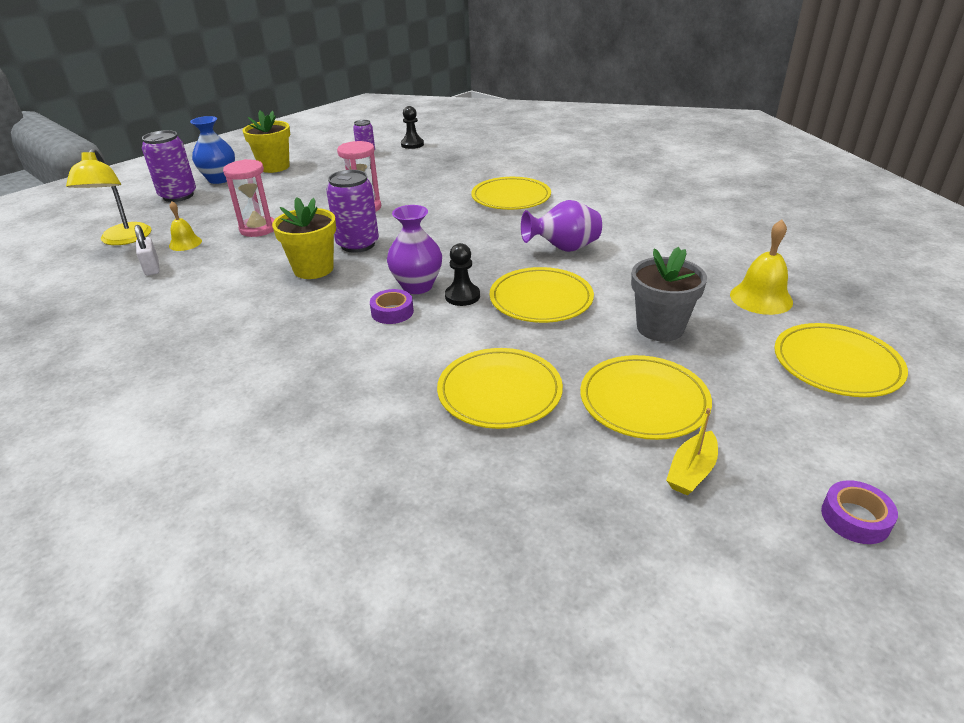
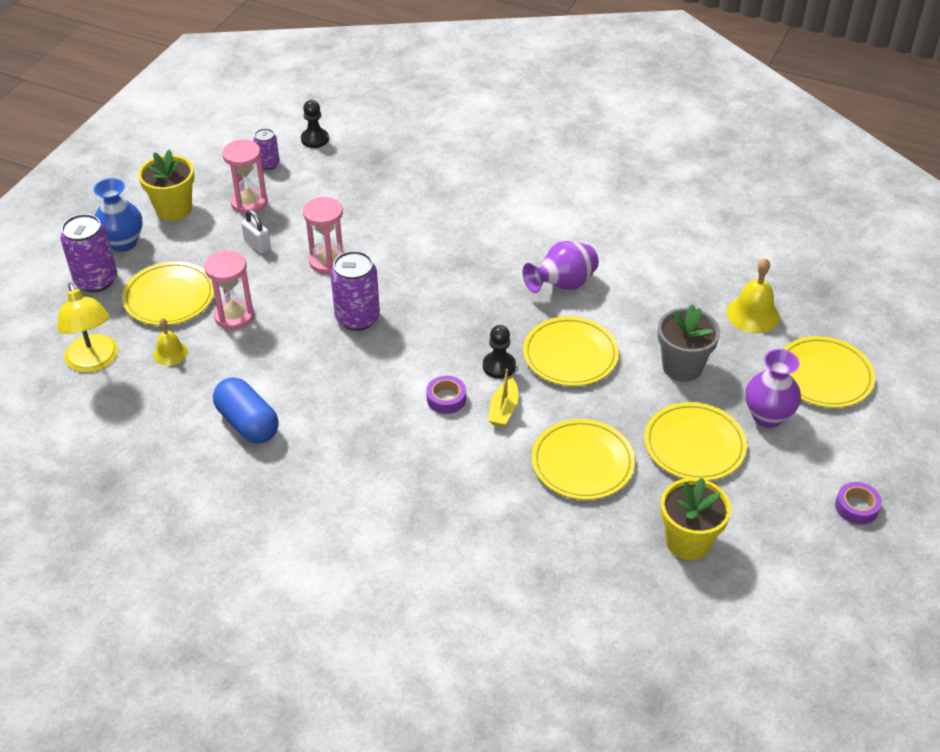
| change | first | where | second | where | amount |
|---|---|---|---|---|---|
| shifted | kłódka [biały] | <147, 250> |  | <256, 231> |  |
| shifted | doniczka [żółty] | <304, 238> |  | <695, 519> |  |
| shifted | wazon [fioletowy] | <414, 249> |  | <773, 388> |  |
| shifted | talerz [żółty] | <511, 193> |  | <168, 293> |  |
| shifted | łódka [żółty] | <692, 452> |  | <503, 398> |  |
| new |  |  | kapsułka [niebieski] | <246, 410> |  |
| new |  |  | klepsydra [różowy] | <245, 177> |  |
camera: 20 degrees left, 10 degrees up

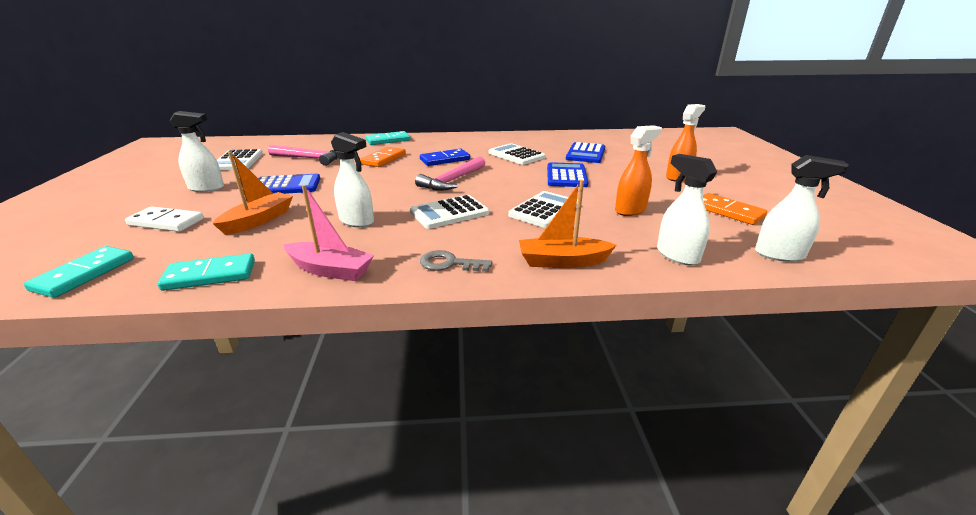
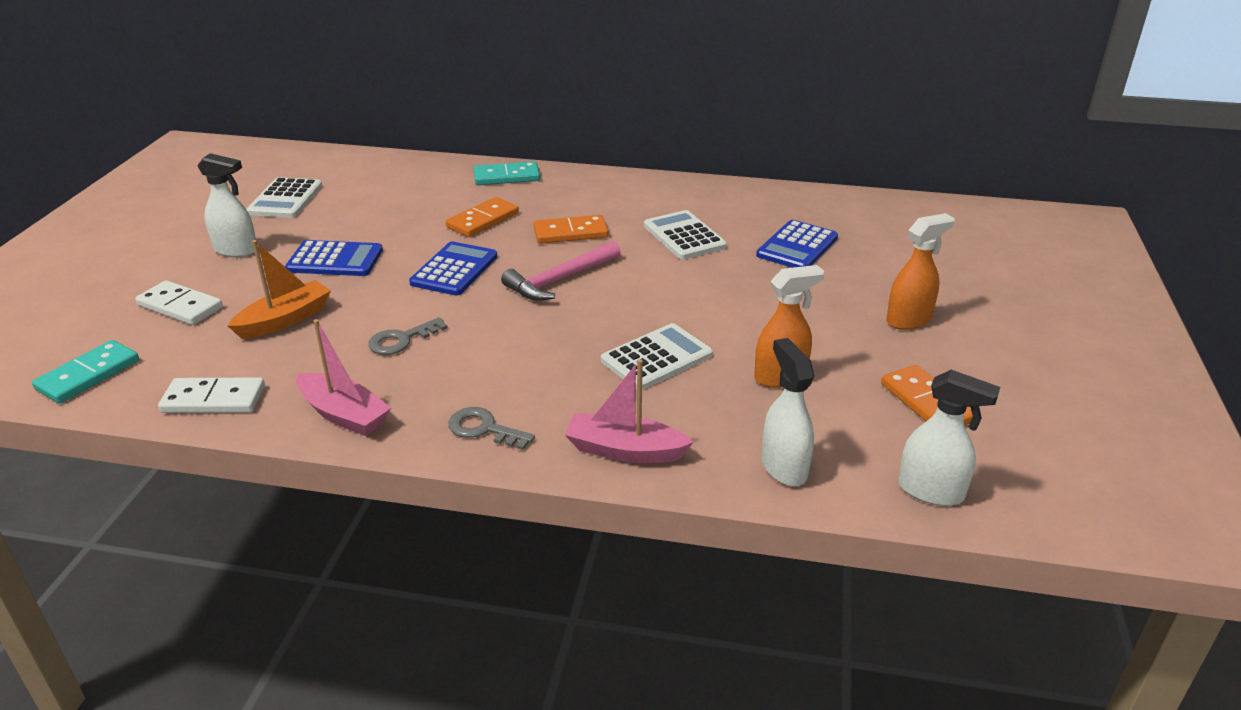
| change | first | where | second | where | amount |
|---|---|---|---|---|---|
| repainted | kostka domina [turkusowy] | <206, 272> | kostka domina [biały] | <211, 395> |  |
| gone | młotek [różowy] | <303, 155> |  |  |  |
| swapped | spryskiwacz [biały] | <352, 179> | klucz [szary] | <408, 336> |  |
| gone | kalkulator [biały] | <449, 212> |  |  |  |
| repainted | kostka domina [niebieski] | <445, 157> | kostka domina [pomarańczowy] | <570, 229> |  |
| repainted | łódka [pomarańczowy] | <567, 224> | łódka [różowy] | <629, 411> |  |
| shifted | kalkulator [niebieski] | <567, 174> |  | <453, 268> |  |
camera: 15 degrees right, 5 degrees up

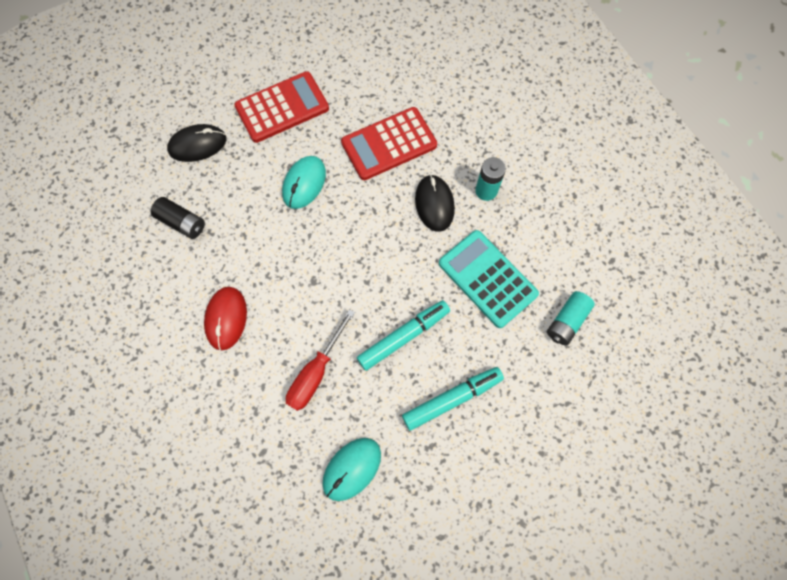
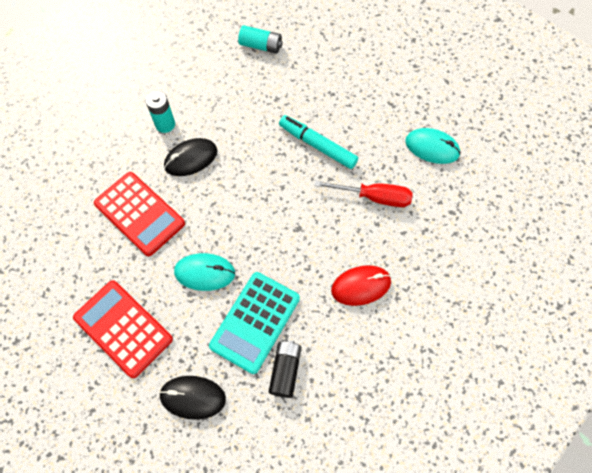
| change | first | where | second | where | amount |
|---|---|---|---|---|---|
| rotated | myszka [czarny] | <196, 143> |  | <192, 398> | 45 degrees counterclockwise |
| gone | flamaster [turkusowy] | <453, 399> |  |  |  |
| shifted | kalkulator [turkusowy] | <489, 279> |  | <254, 323> |  |
camera: 110 degrees left, 5 degrees down

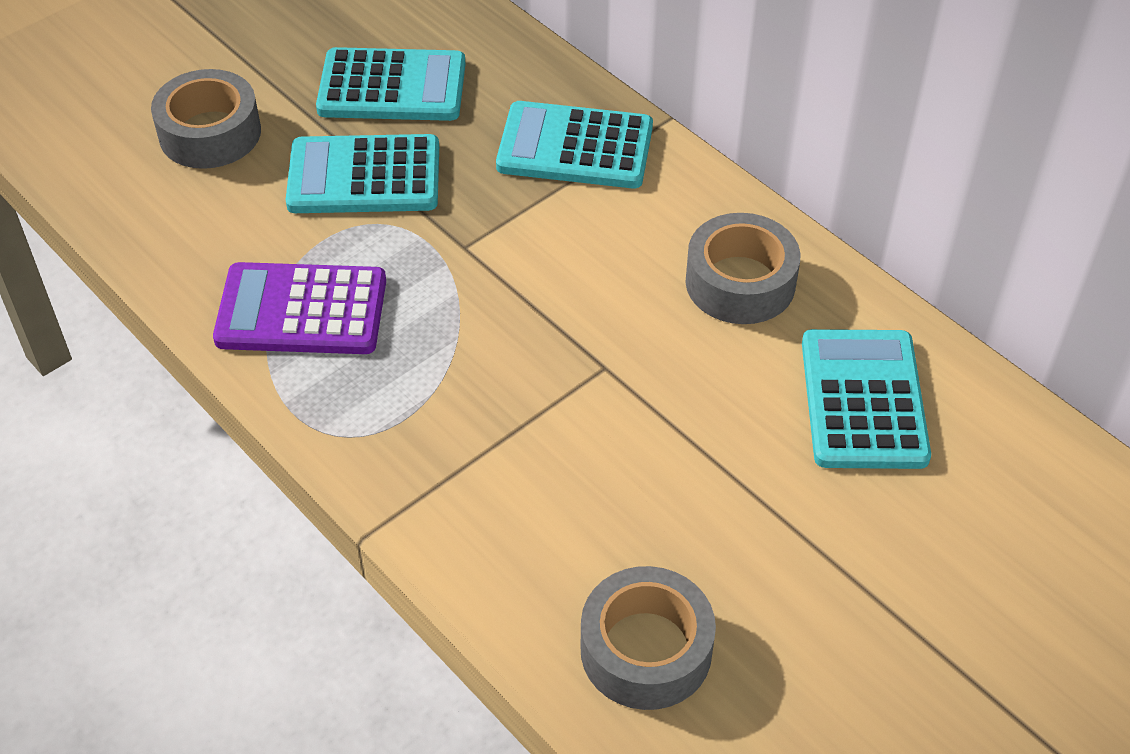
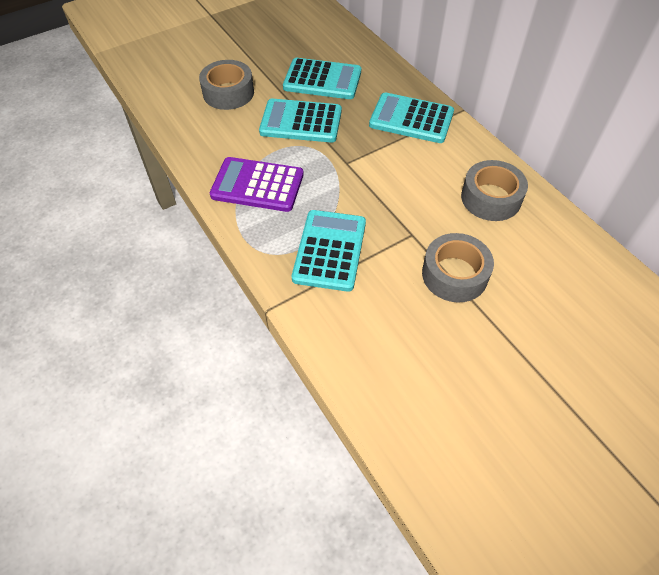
| change | first | where | second | where | amount |
|---|---|---|---|---|---|
| shifted | taśma klejąca [szary] | <648, 638> |  | <458, 268> |  |
| shifted | kalkulator [turkusowy] | <866, 399> |  | <329, 251> |  |
camera: 10 degrees right, 5 degrees up

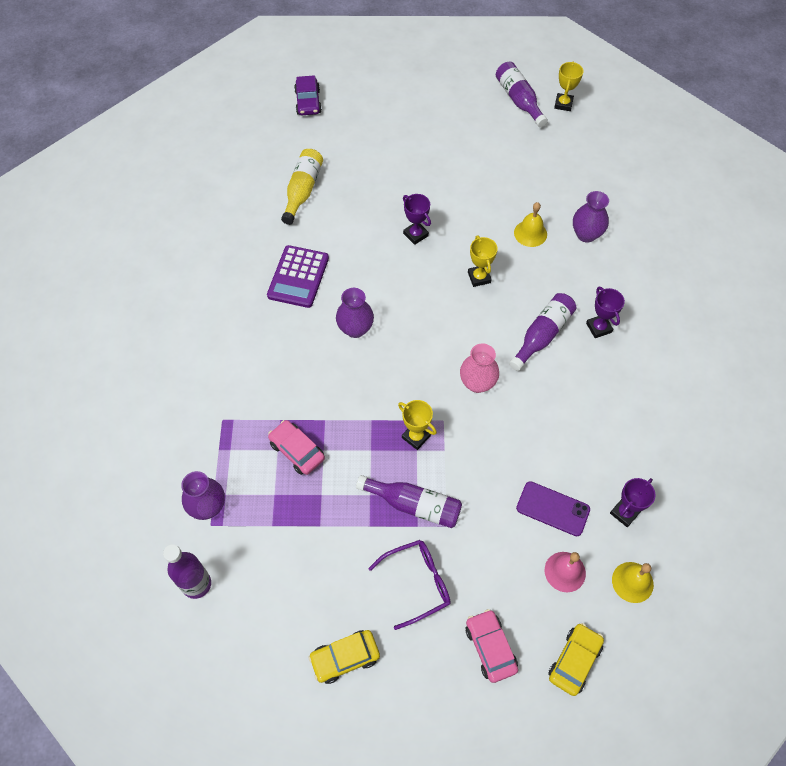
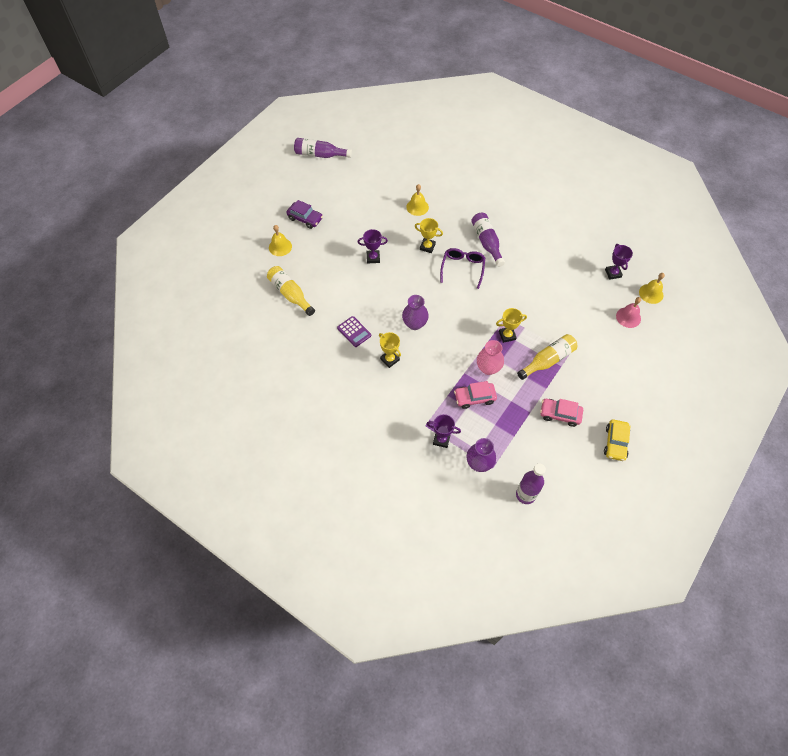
| change | first | where | second | where | amount |
|---|---|---|---|---|---|
| scaled | kalkulator [fioletowy] | <298, 276> |  | <354, 331> | x0.64 |
| shifted | samochód [fioletowy] | <308, 95> |  | <304, 214> |  |
| repainted | butelka [fioletowy] | <409, 501> | butelka [żółty] | <547, 357> |  |
| shifted | okulary [fioletowy] | <409, 585> |  | <462, 268> |  |
| shifted | wazon [różowy] | <479, 368> |  | <490, 357> |  |
| shifted | samochód [różowy] | <492, 646> |  | <561, 413> |  |
| gone | telefon [fioletowy] | <553, 508> |  |  |  |
| gone | samochód [żółty] | <576, 659> |  |  |  |
| shifted | puchar [żółty] | <569, 86> |  | <390, 350> |  |
| gone | wazon [fioletowy] | <591, 217> |  |  |  |
| shifted | puchar [fioletowy] | <605, 312> |  | <444, 431> |  |
| new |  |  | dzwonek [żółty] | <280, 240> |  |
camera: 55 degrees left, 0 degrees up

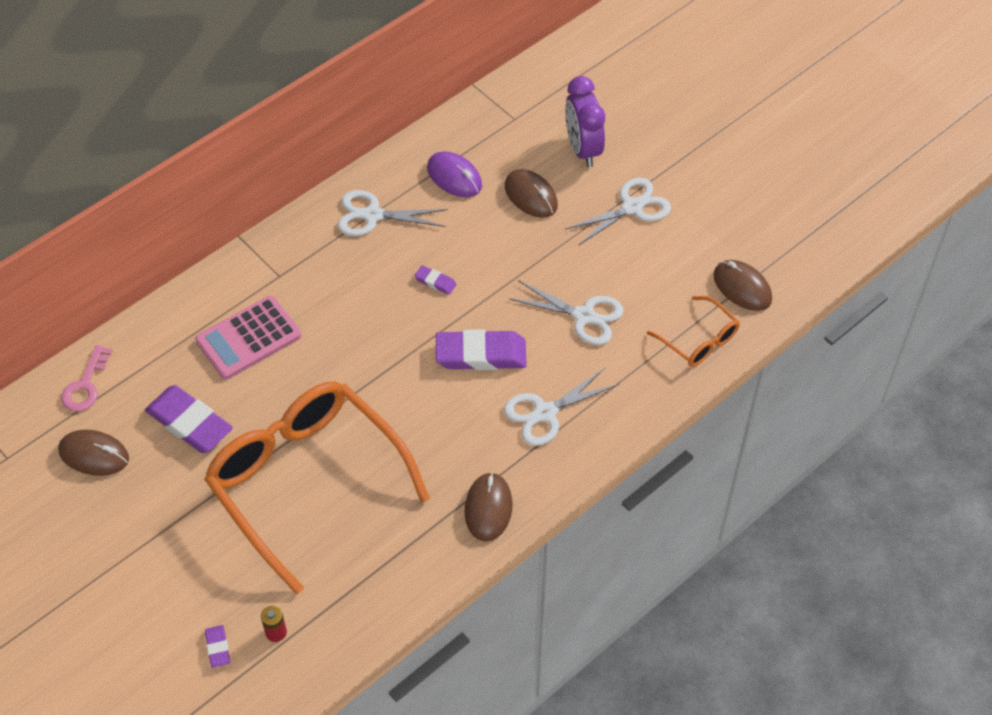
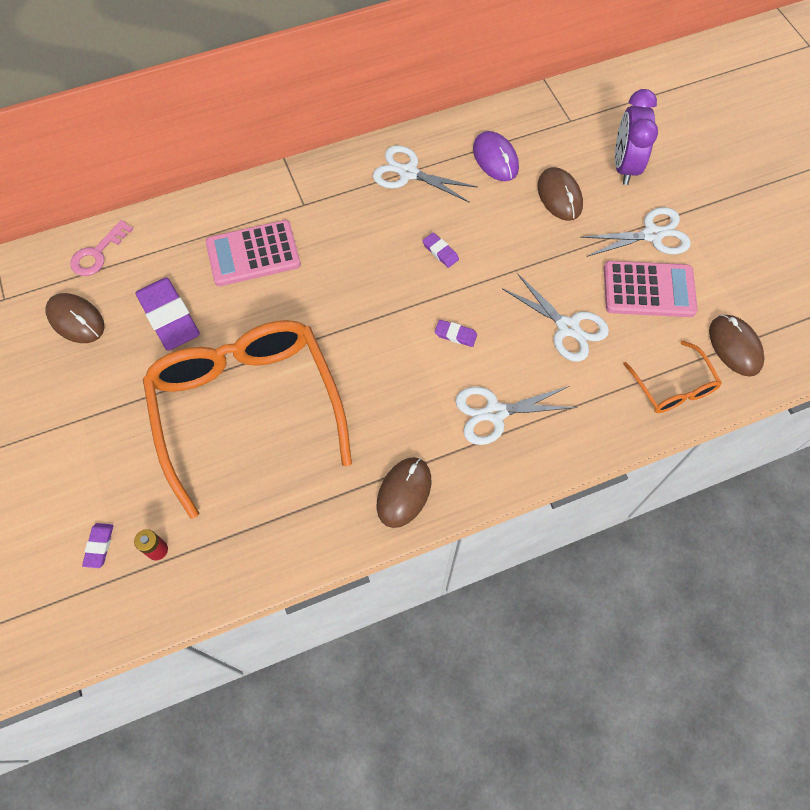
| change | first | where | second | where | amount |
|---|---|---|---|---|---|
| scaled | gumka do mazania [fioletowy] | <481, 349> |  | <456, 333> | x0.46 |
| new |  |  | kalkulator [różowy] | <651, 289> |  |
camera: 20 degrees right, 10 degrees up

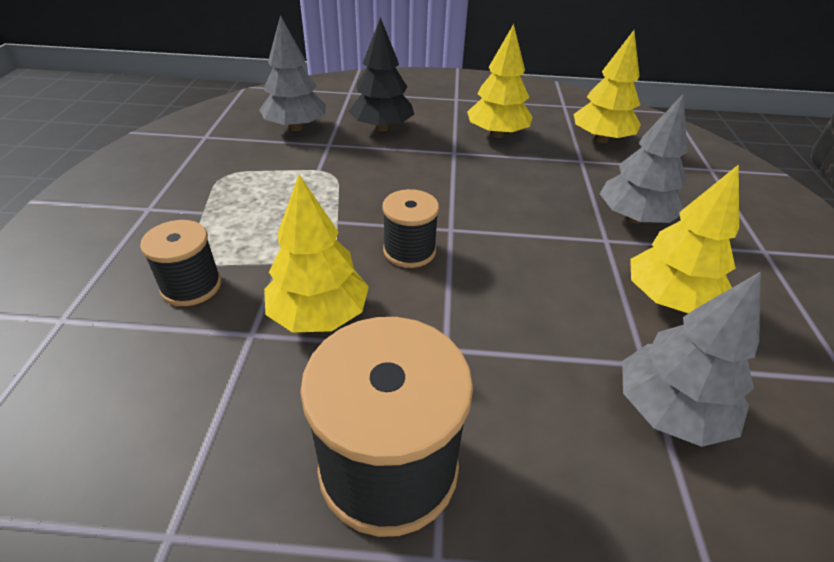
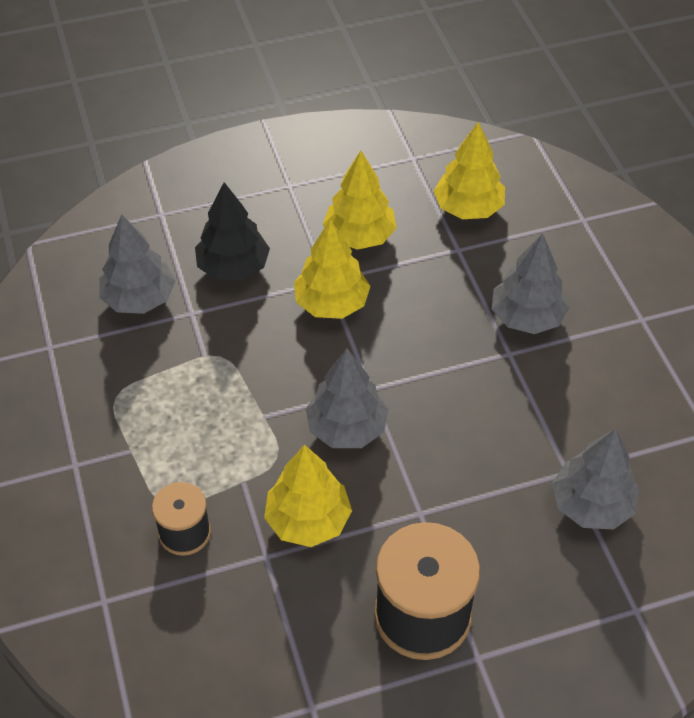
| change | first | where | second | where | amount |
|---|---|---|---|---|---|
| swapped | szpulka [czarny] | <410, 228> | drzewko [szary] | <347, 398> |  |
| shifted | drzewko [żółty] | <684, 238> |  | <332, 269> |  |
camera: 20 degrees left, 10 degrees up

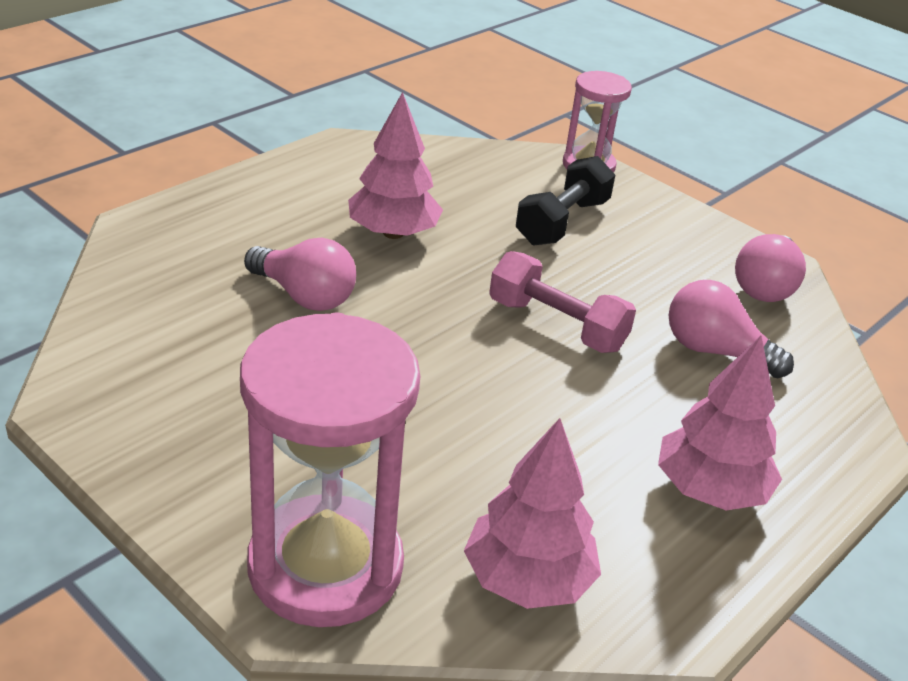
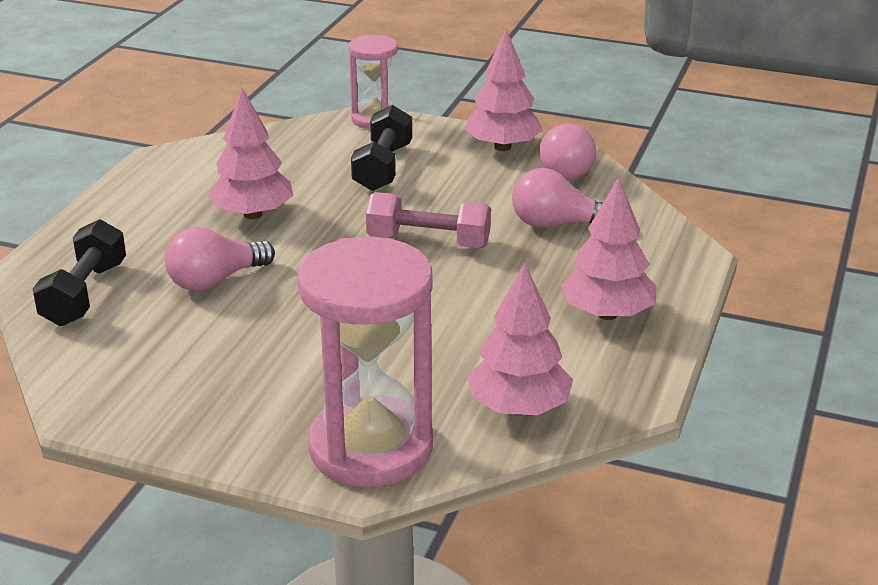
| change | first | where | second | where | amount |
|---|---|---|---|---|---|
| rotated | żarówka [różowy] | <300, 274> |  | <219, 259> | 135 degrees clockwise |
| new |  |  | hantel [czarny] | <79, 272> |  |
| new |  |  | drzewko [różowy] | <503, 89> |  |
camera: 20 degrees left, 5 degrees down

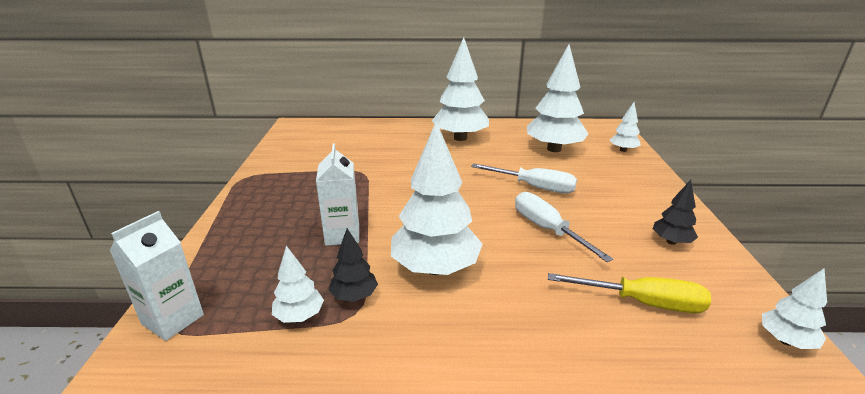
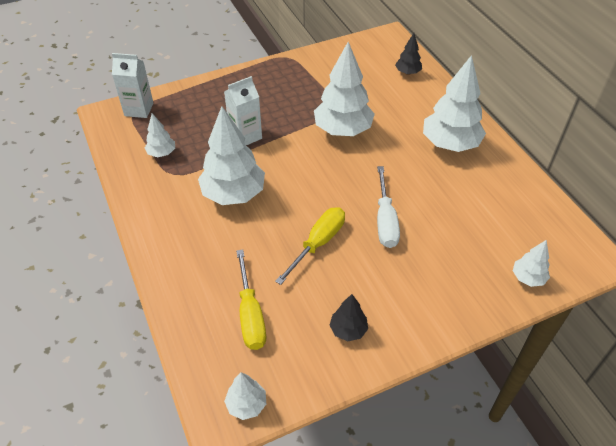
| change | first | where | second | where | amount |
|---|---|---|---|---|---|
| shifted | drzewko [czarny] | <353, 265> |  | <408, 54> |  |
| repainted | śrubokręt [biały] | <564, 227> | śrubokręt [żółty] | <310, 246> |  |
| shifted | drzewko [biały] | <557, 98> |  | <344, 89> |  |
camera: 65 degrees right, 20 degrees up

